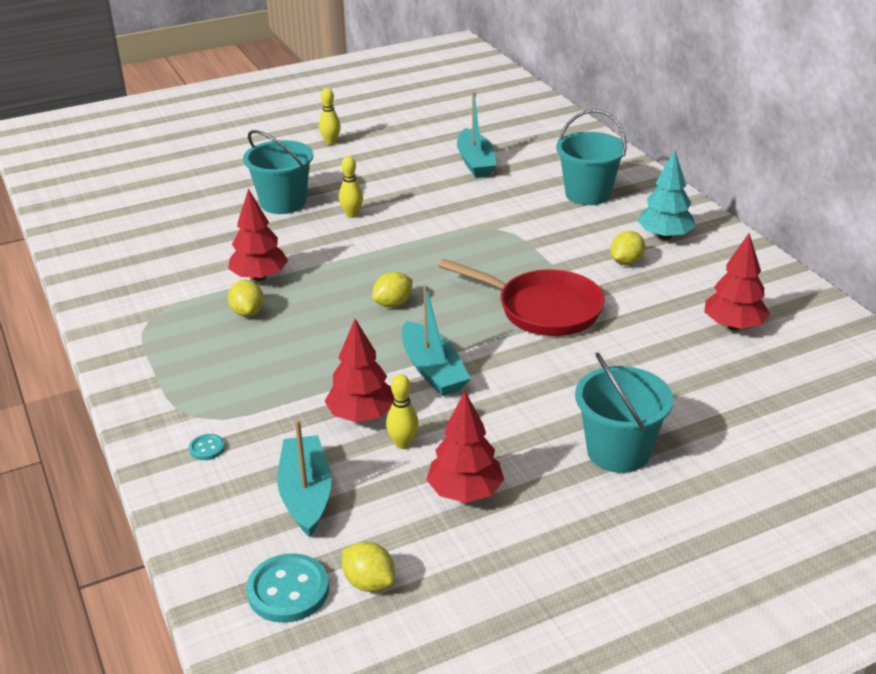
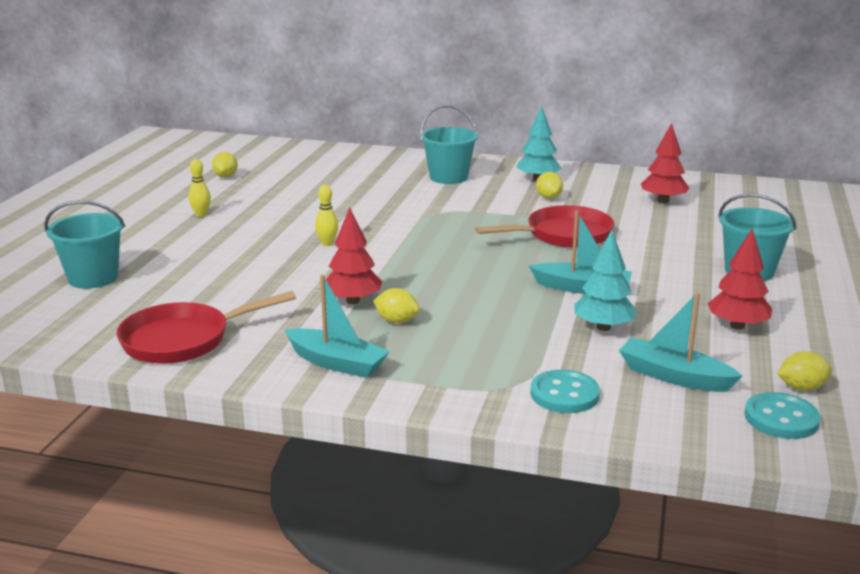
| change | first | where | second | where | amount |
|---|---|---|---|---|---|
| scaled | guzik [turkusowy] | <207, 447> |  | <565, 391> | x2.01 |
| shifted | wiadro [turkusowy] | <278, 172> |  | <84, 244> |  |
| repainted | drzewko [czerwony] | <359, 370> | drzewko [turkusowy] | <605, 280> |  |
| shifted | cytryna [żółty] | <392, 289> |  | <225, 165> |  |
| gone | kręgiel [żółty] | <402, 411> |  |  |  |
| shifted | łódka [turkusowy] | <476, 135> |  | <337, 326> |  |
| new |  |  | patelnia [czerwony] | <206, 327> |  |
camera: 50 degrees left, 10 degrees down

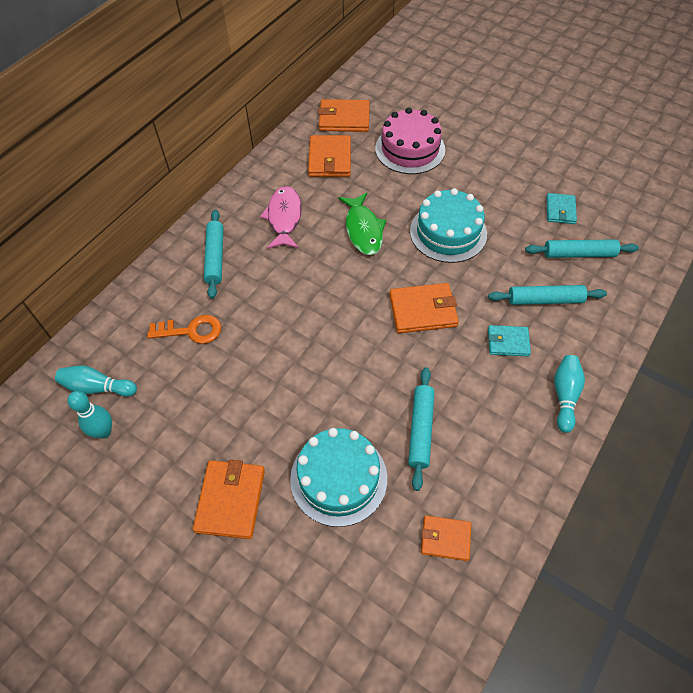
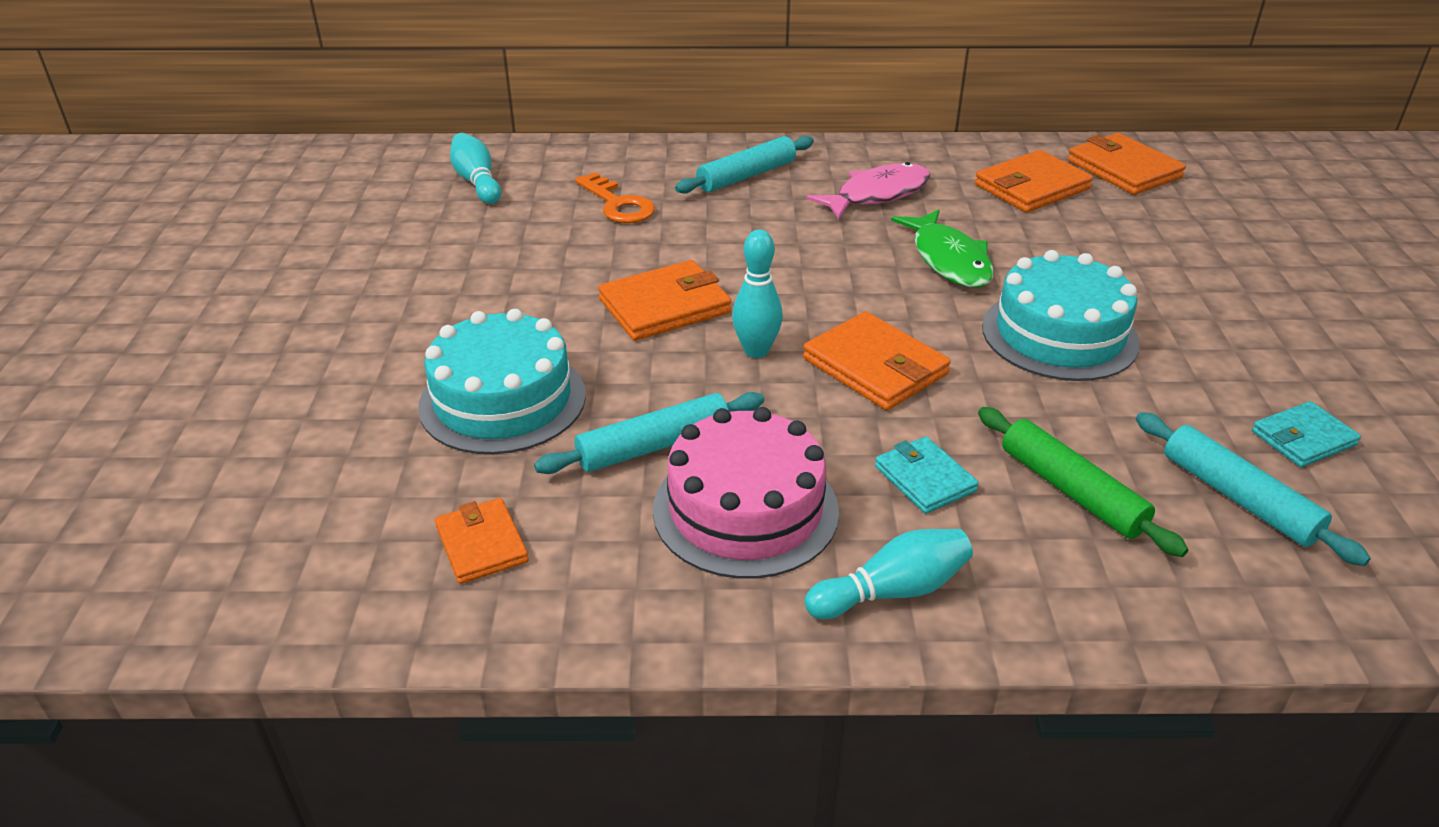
| change | first | where | second | where | amount |
|---|---|---|---|---|---|
| shifted | kręgiel [turkusowy] | <89, 415> |  | <757, 294> |  |
| shifted | portfel [pomarańczowy] | <229, 499> |  | <664, 300> |  |
| rotated | ryba [zielony] | <362, 223> |  | <942, 248> | 60 degrees counterclockwise |
| shifted | tort [różowy] | <410, 141> |  | <746, 493> |  |
| repainted | wałek do ciasta [turkusowy] | <547, 295> | wałek do ciasta [zielony] | <1083, 482> |  |
camera: 55 degrees right, 20 degrees down

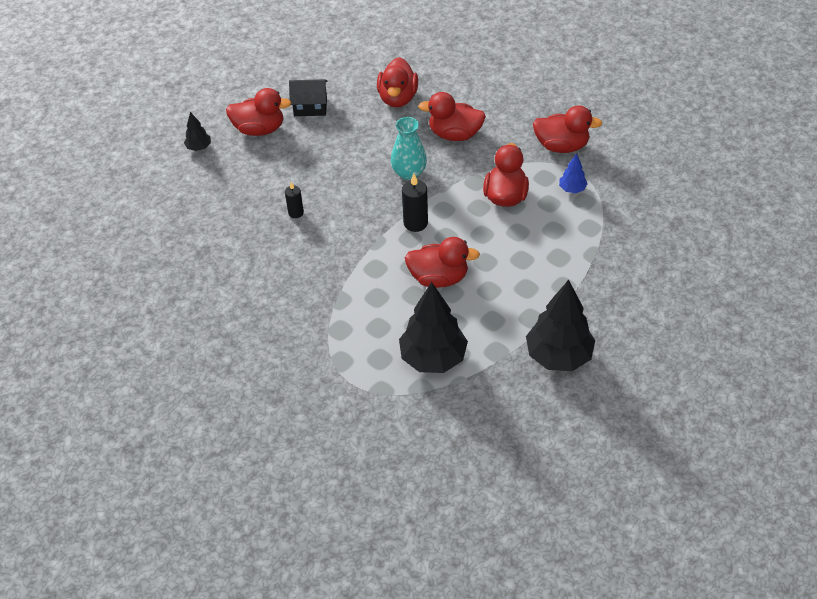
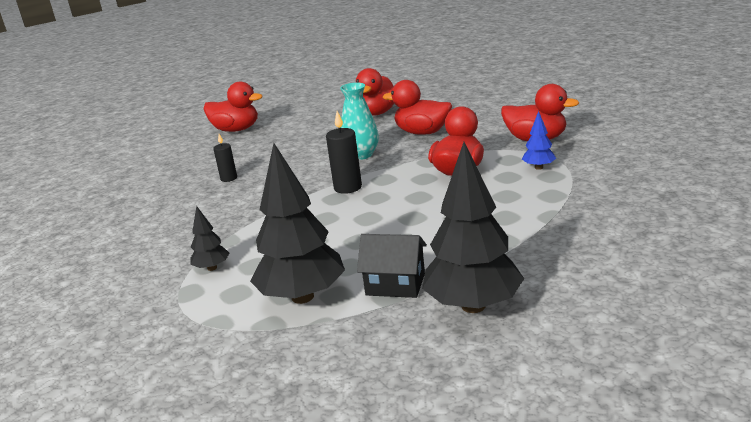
| change | first | where | second | where | amount |
|---|---|---|---|---|---|
| shifted | drzewko [czarny] | <197, 131> |  | <209, 238> |  |
| shifted | domek [czarny] | <308, 97> |  | <392, 266> |  |
| gone | kaczka [czerwony] | <442, 262> |  |  |  |
camera: 15 degrees right, 25 degrees down

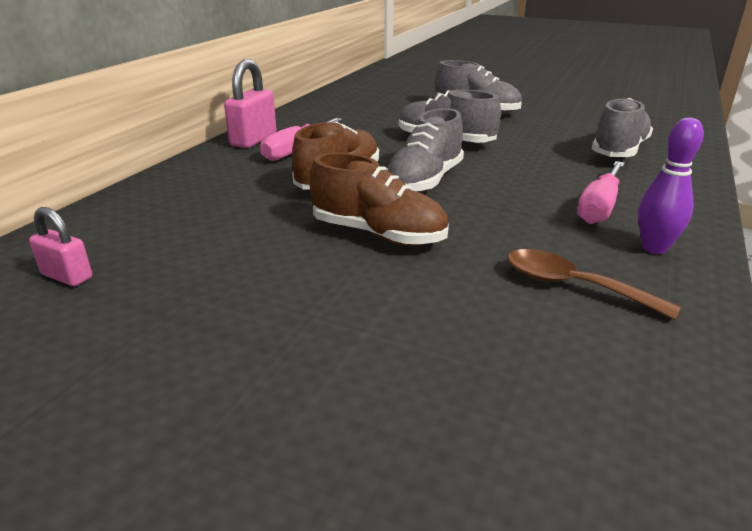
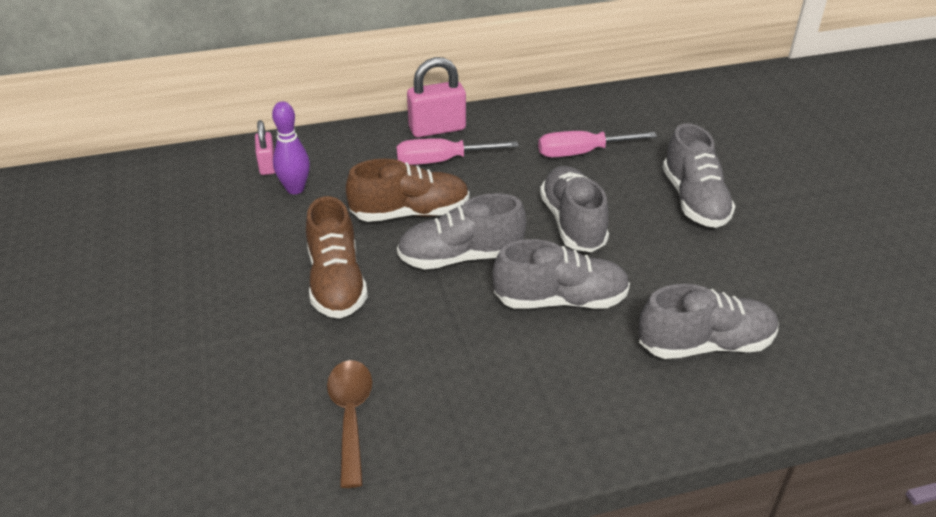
| change | first | where | second | where | amount |
|---|---|---|---|---|---|
| shifted | kłódka [różowy] | <60, 246> |  | <265, 147> |  |
| shifted | śrubokręt [różowy] | <601, 192> |  | <597, 144> |  |
| shifted | kręgiel [fioletowy] | <671, 186> |  | <291, 147> |  |
| new |  |  | but [szary] | <561, 274> |  |
camera: 50 degrees right, 10 degrees up

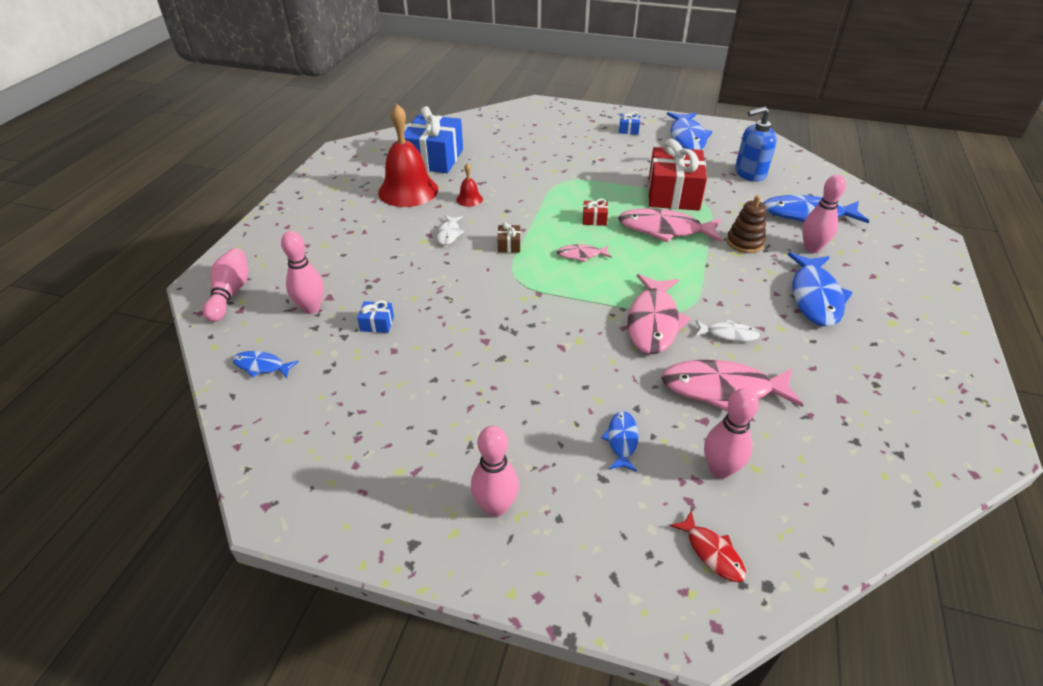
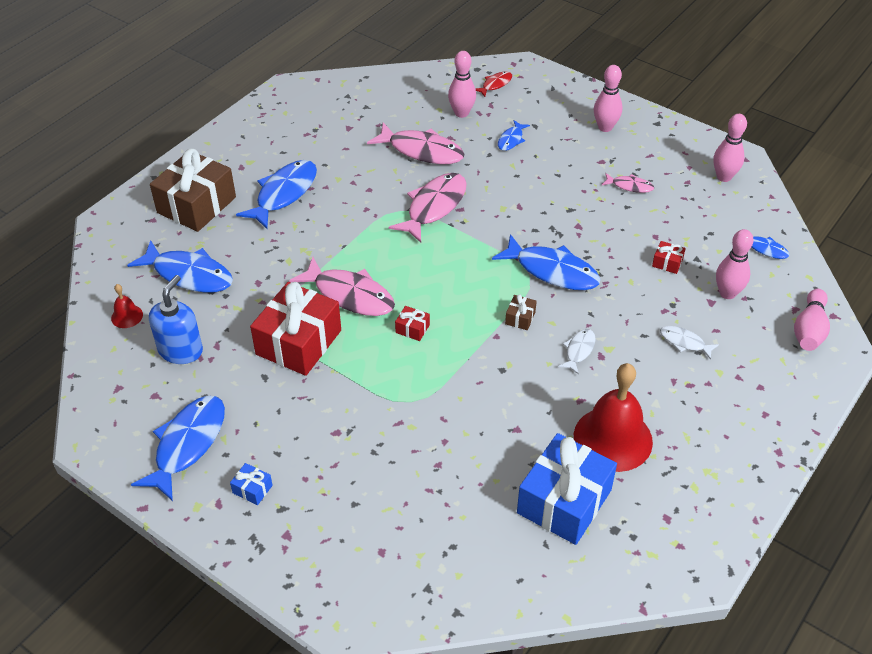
| change | first | where | second | where | amount |
|---|---|---|---|---|---|
| repainted | prezent [niebieski] | <375, 316> | prezent [czerwony] | <669, 257> |  |
| shifted | dzwonek [czerwony] | <469, 185> |  | <127, 306> |  |
| shifted | ryba [różowy] | <584, 253> |  | <628, 183> |  |
| rotated | ryba [czerwony] | <708, 546> |  | <493, 84> | 60 degrees clockwise |
| shifted | ryba [biały] | <728, 330> |  | <689, 343> |  |
| gone | zabawka nakładanka [brązowy] | <746, 224> |  |  |  |
| rotated | dozownik mydła [niebieski] | <756, 144> |  | <176, 319> | 75 degrees counterclockwise |
| shifted | kręgiel [różowy] | <824, 214> |  | <730, 148> |  |
| new |  |  | prezent [brązowy] | <193, 190> |  |
| new |  |  | ryba [niebieski] | <546, 262> |  |
camera: 160 degrees left, 5 degrees up

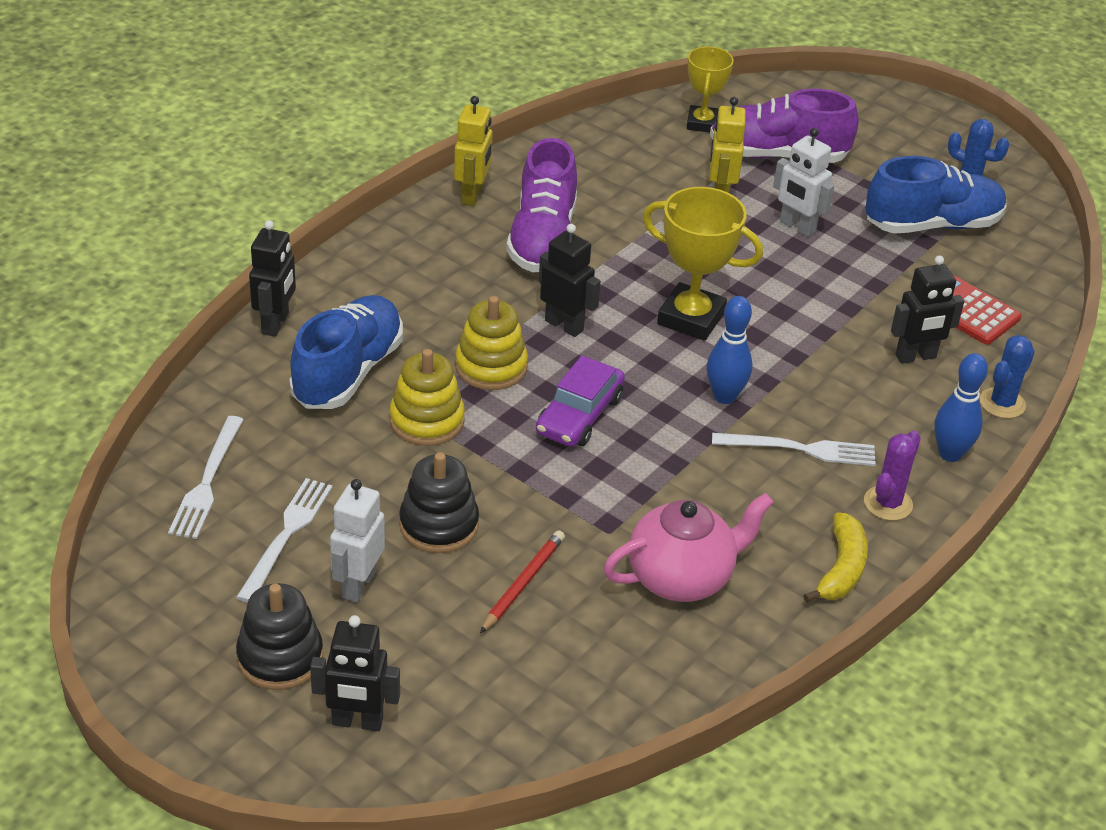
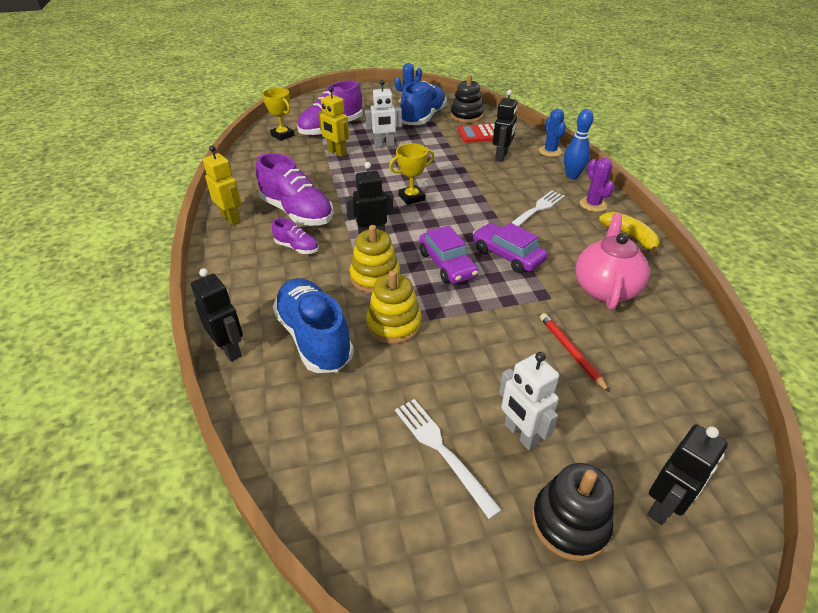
| change | first | where | second | where | amount |
|---|---|---|---|---|---|
| gone | widelec [biały] | <206, 477> |  |  |  |
| shifted | zabawka nakładanka [czarny] | <439, 502> |  | <467, 99> |  |
| scaled | puchar [żółty] | <703, 264> |  | <411, 174> | x0.64 |
| gone | kręgiel [niebieski] | <729, 350> |  |  |  |
| new |  |  | but [fioletowy] | <295, 236> |  |
| new |  |  | samochód [fioletowy] | <510, 247> |  |
camera: 50 degrees left, 0 degrees up

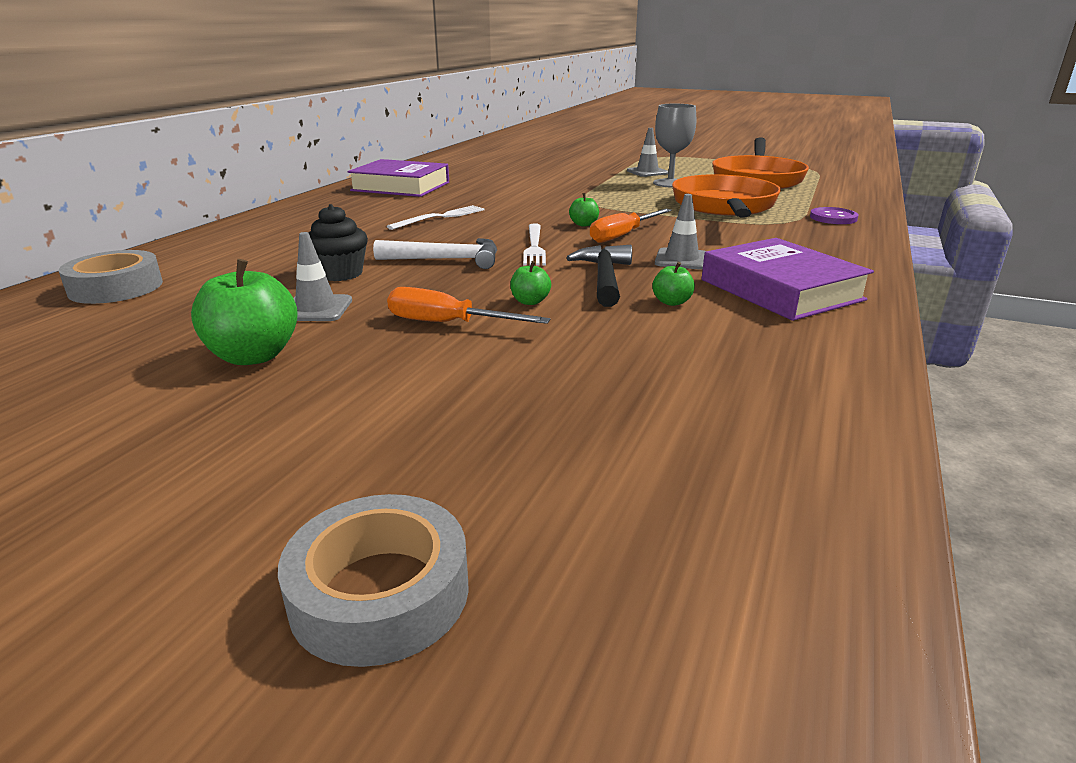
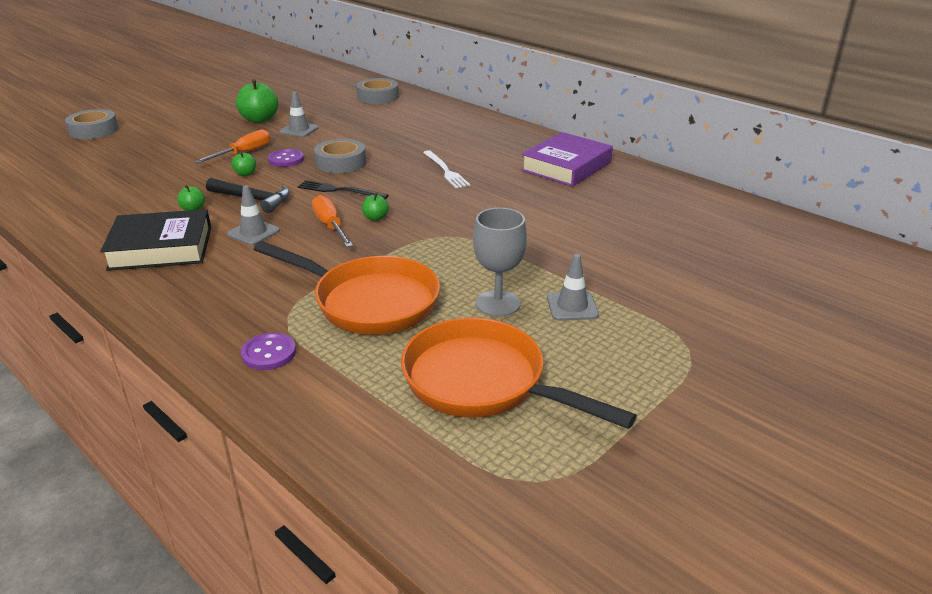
| change | first | where | second | where | amount |
|---|---|---|---|---|---|
| gone | muffinka [czarny] | <338, 242> |  |  |  |
| swapped | młotek [biały] | <435, 253> | taśma klejąca [szary] | <340, 156> |  |
| repainted | widelec [biały] | <534, 244> | widelec [czarny] | <343, 189> |  |
| repainted | książka [fioletowy] | <788, 279> | książka [czarny] | <155, 240> |  |
| new |  |  | guzik [fioletowy] | <286, 158> |  |
camera: 110 degrees right, 5 degrees up

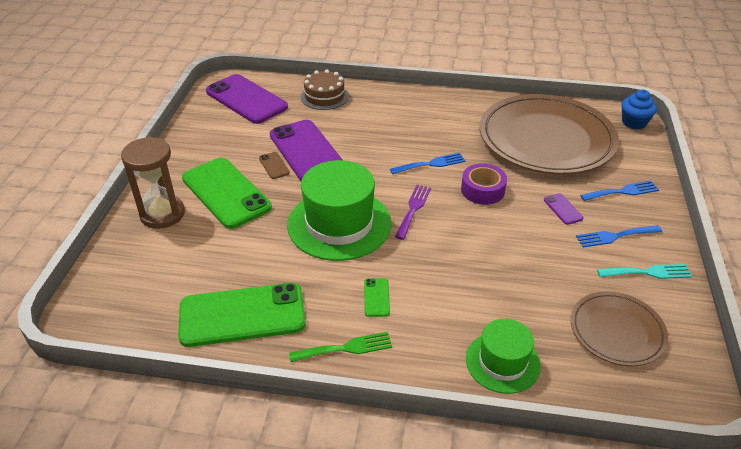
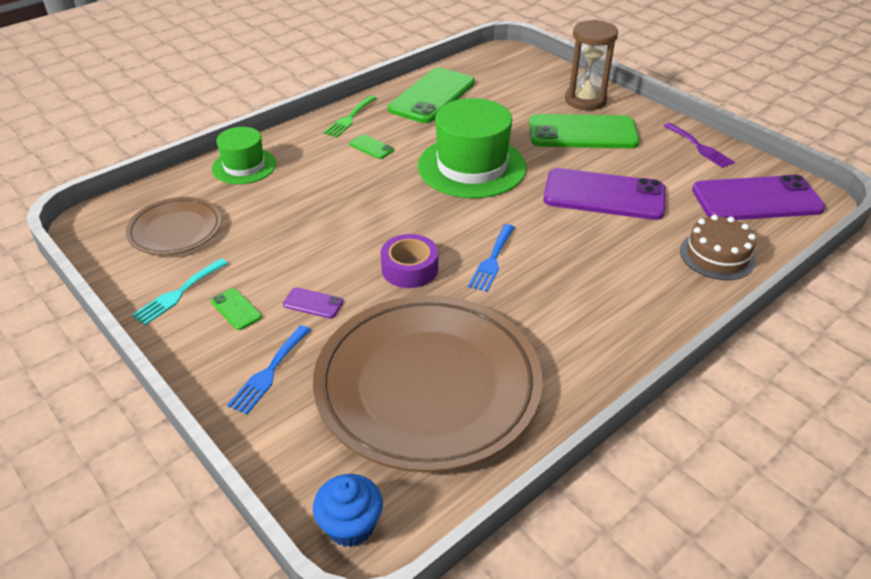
| change | first | where | second | where | amount |
|---|---|---|---|---|---|
| gone | telefon [brązowy] | <274, 165> |  |  |  |
| shifted | widelec [fioletowy] | <413, 212> |  | <699, 145> |  |
| swapped | widelec [niebieski] | <619, 236> | telefon [zielony] | <236, 309> |  |
camera: 130 degrees right, 0 degrees up

